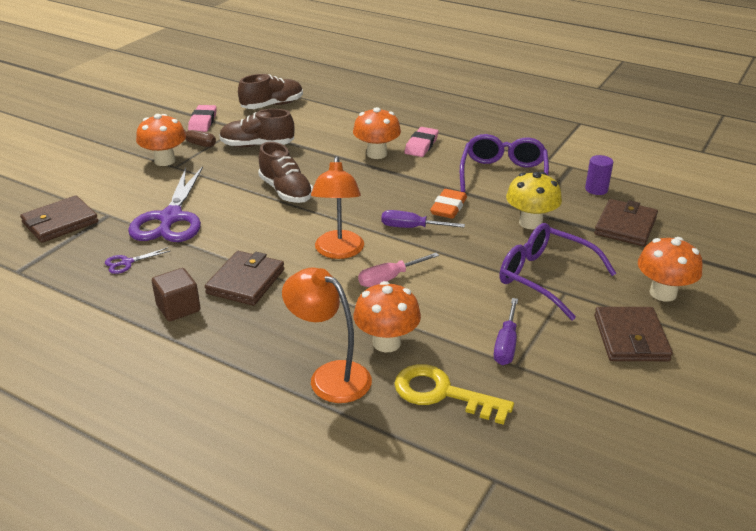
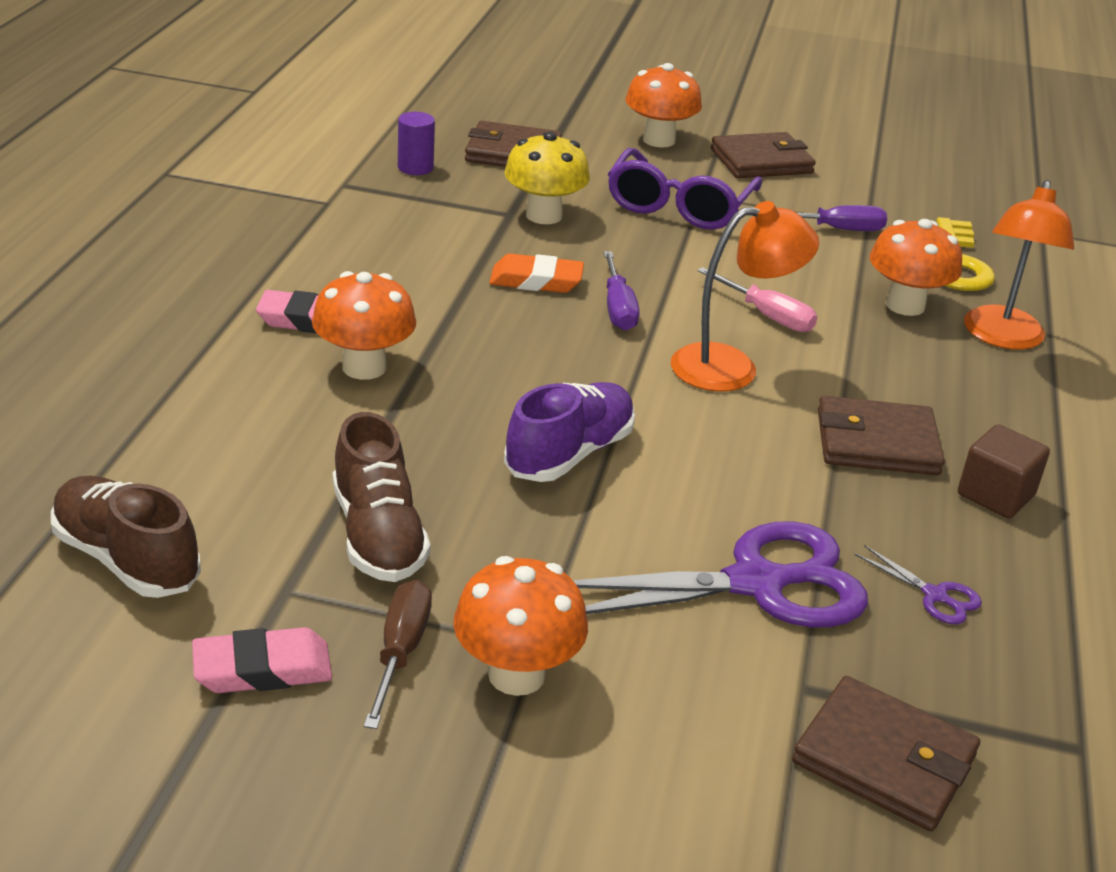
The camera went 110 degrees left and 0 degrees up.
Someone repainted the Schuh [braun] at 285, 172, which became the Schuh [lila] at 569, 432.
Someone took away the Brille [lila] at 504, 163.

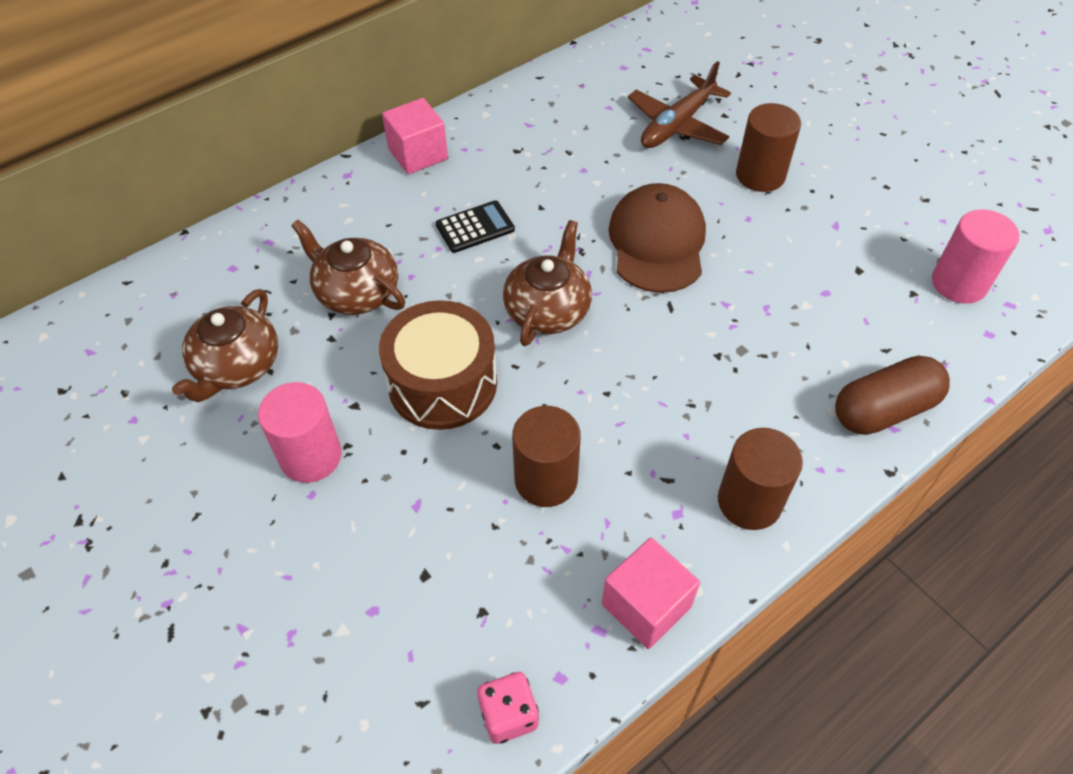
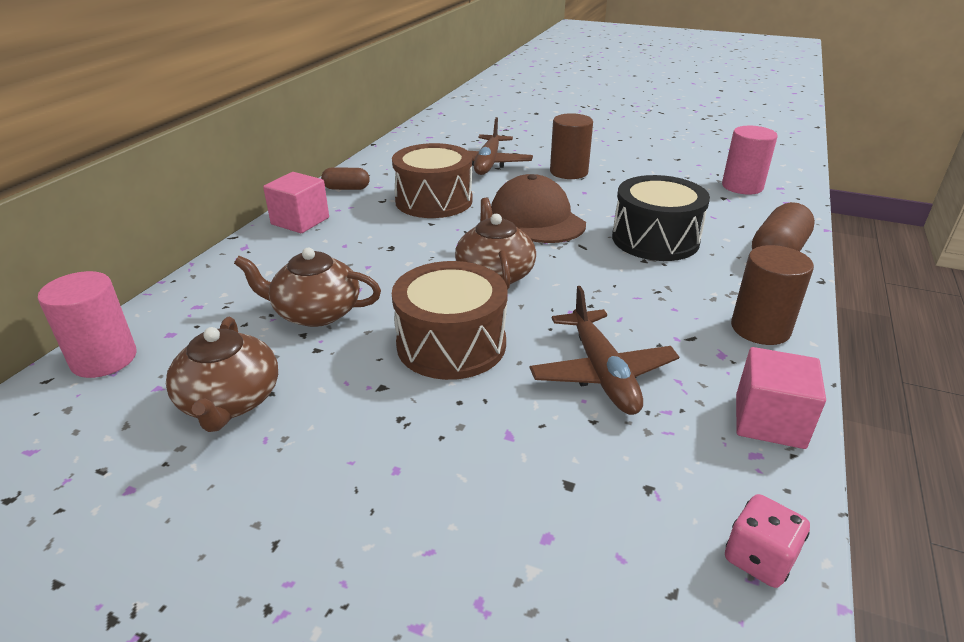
The camera went 30 degrees left and 20 degrees down.
Someone carried the Vollzylinder [rosa] from 300, 432 to 87, 324.
Someone took away the Taschenrechner [schwarz] at 475, 226.
Someone swapped the Vollzylinder [braun] at 546, 456 for the Flugzeug [braun] at 604, 350.
Someone put down the Kapsel [braun] at 345, 178.
Someone put down the Trommel [braun] at 432, 180.
Someone put down the Trommel [schwarz] at 661, 218.

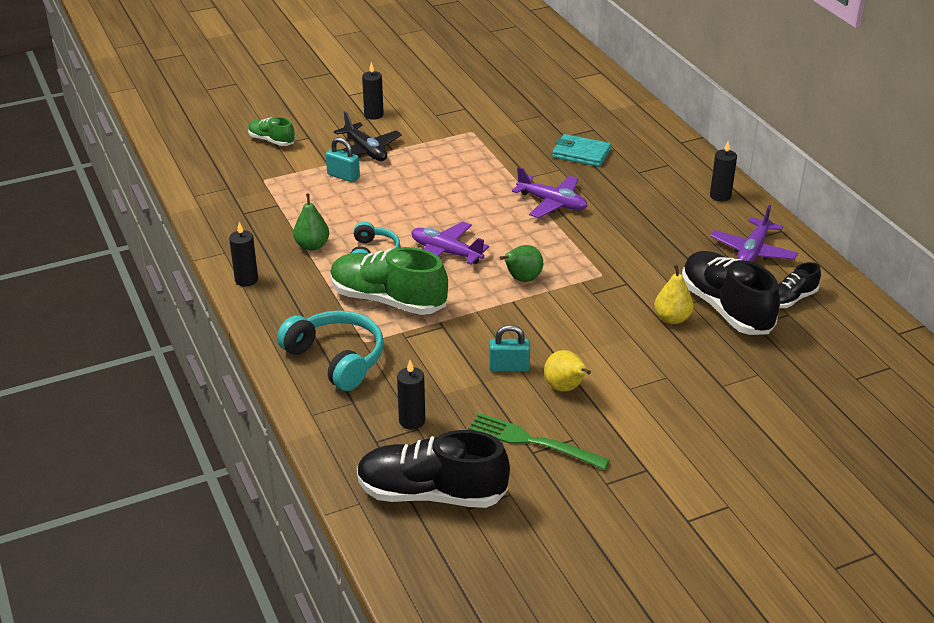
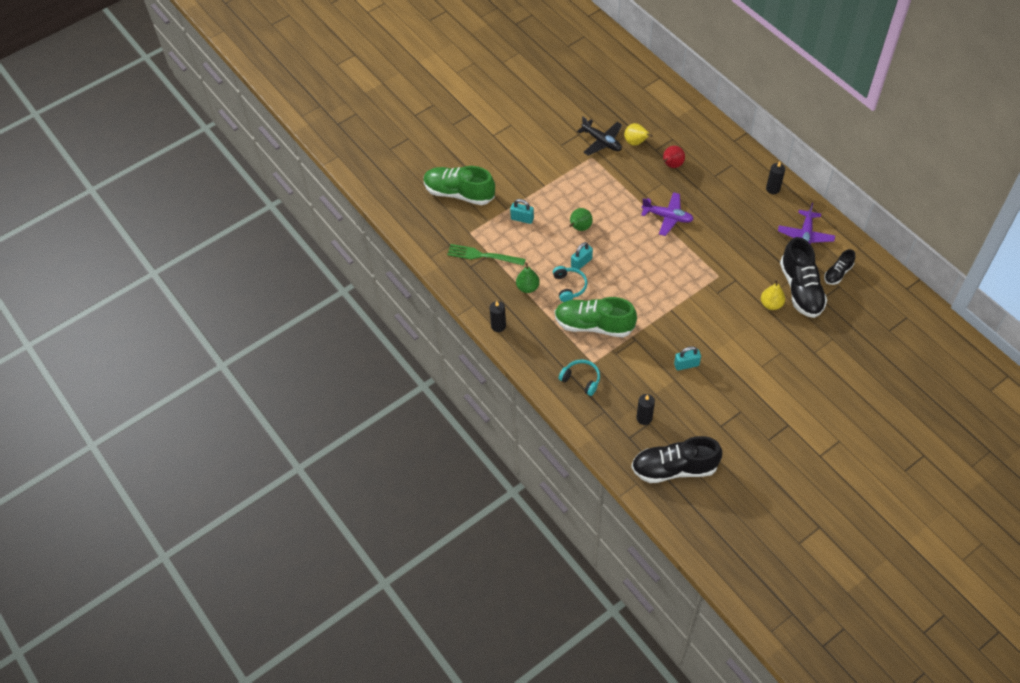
The camera went 10 degrees left and 20 degrees up.
Someone scaled the Schuh [grün] at 271, 131 by 1.93.
Someone scaled the Kopfhörer [türkis] at 330, 350 by 0.63.
Someone carried the Flugzeug [schwarz] from 368, 136 to 599, 136.
Someone took away the Kerze [schwarz] at 373, 91.
Someone took away the Flugzeug [lila] at 450, 243.
Someone carried the Gabel [grün] from 539, 441 to 486, 255.
Someone carried the Birne [grün] from 521, 263 to 581, 219.
Someone carried the Birne [gelb] from 567, 371 to 638, 134.
Someone swapped the Geldbörse [türkis] at 581, 150 for the Birne [rot] at 674, 157.
Someone rotated the Schuh [schwarz] at 731, 293 by 150 degrees counterclockwise.
Someone put down the Vorhängeschloss [türkis] at 582, 255.

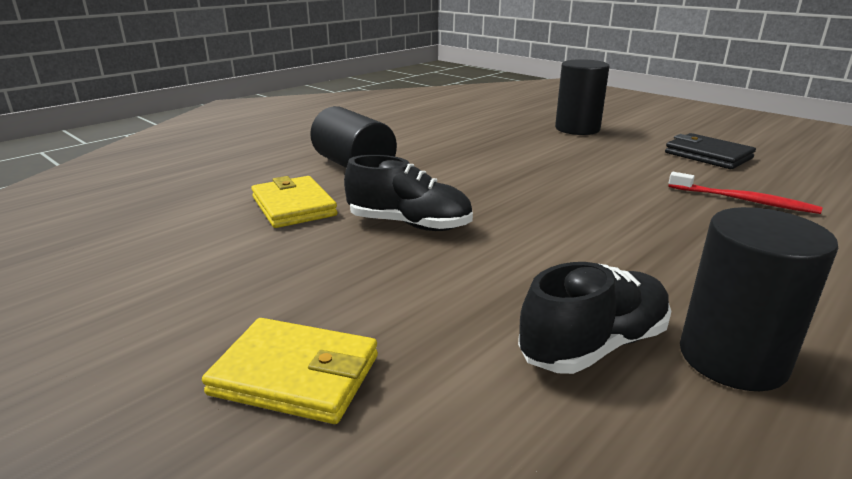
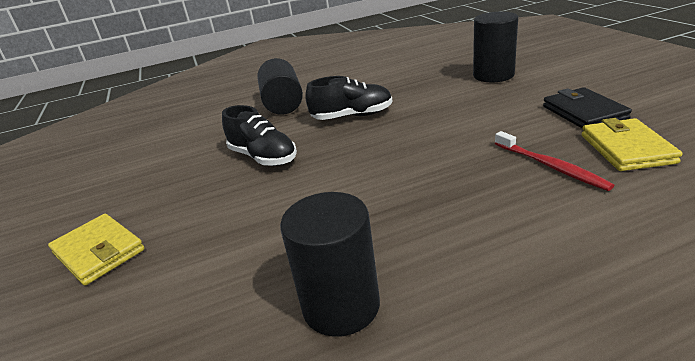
The camera went 30 degrees right and 5 degrees up.
Someone carried the Geldbörse [gelb] from 294, 202 to 632, 144.
Someone carried the Schuh [schwarz] from 595, 318 to 349, 98.

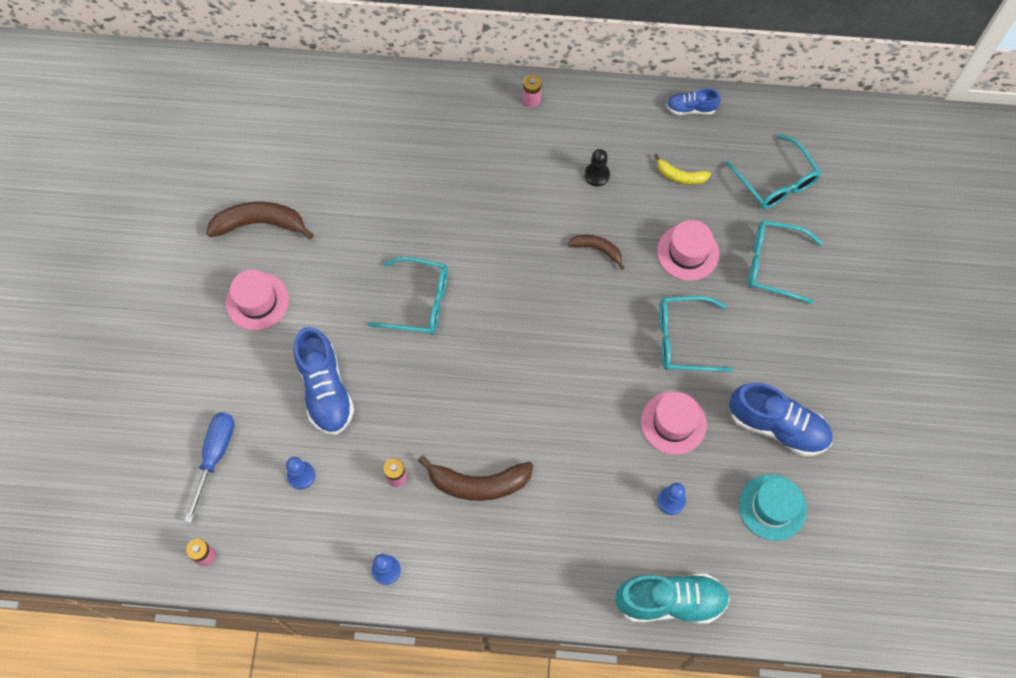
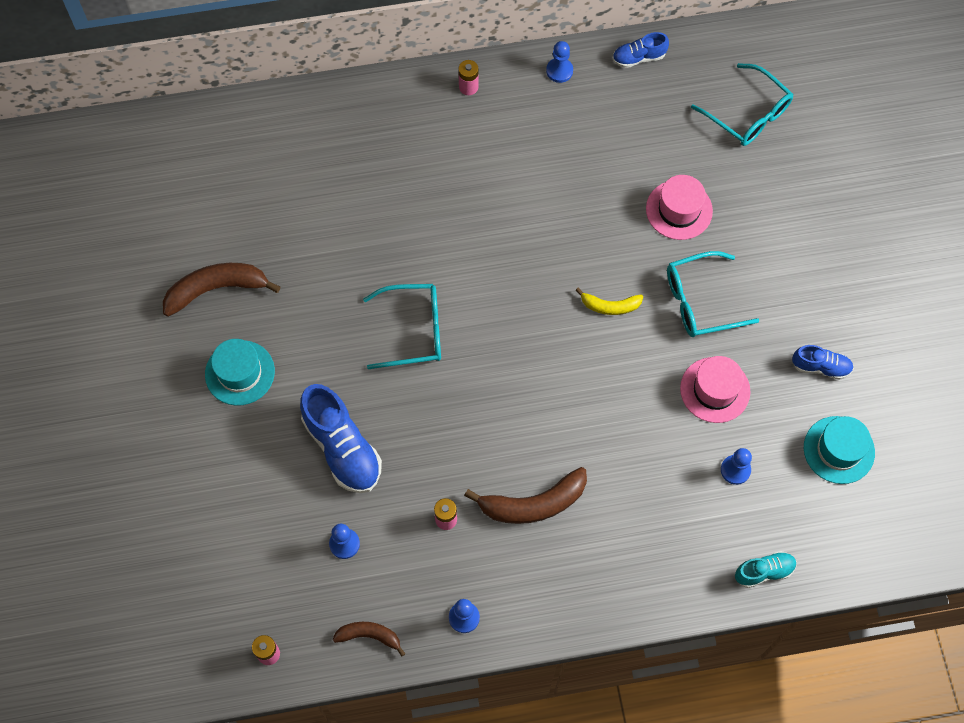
The camera went 15 degrees left and 0 degrees up.
Someone took away the Schraubenzieher [blau] at 209, 467.
Someone repainted the Hut [rosa] at 257, 300, which became the Hut [türkis] at 240, 372.
Someone carried the Banane [braun] from 596, 252 to 369, 639.
Someone took away the Bauer [schwarz] at 597, 168.
Someone scaled the Schuh [türkis] at 672, 598 by 0.54.
Someone carried the Banane [gelb] from 682, 169 to 609, 301.
Someone scaled the Schuh [blau] at 781, 419 by 0.54.
Someone took away the Brille [türkis] at 785, 262.
Someone put down the Bauer [blau] at 559, 62.

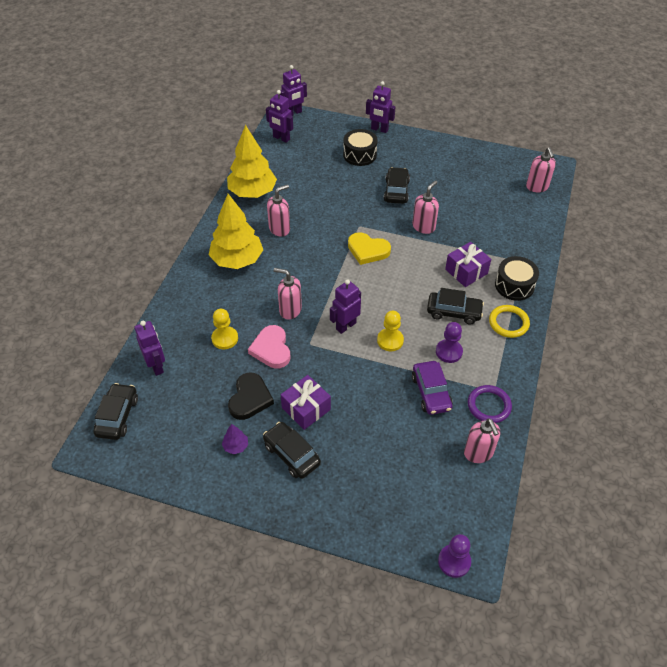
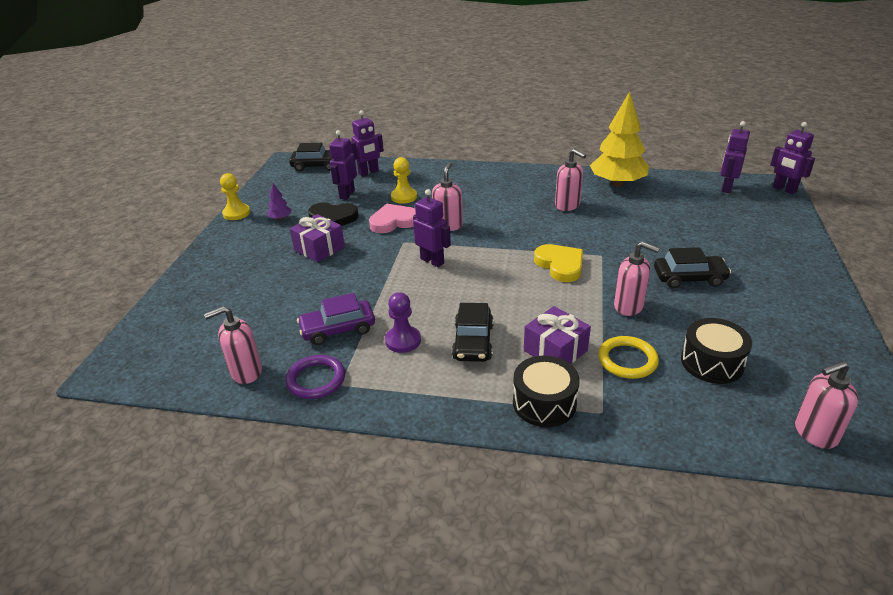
The camera went 85 degrees right and 15 degrees down.
Someone took away the Baum [gelb] at 236, 231.
Someone took away the Auto [schwarz] at 292, 450.
Someone carried the Trommel [schwarz] from 360, 147 to 716, 351.
Someone rotated the Herz [gelb] at 369, 248 by 135 degrees clockwise.
Someone carried the Roboter [lila] from 381, 107 to 343, 165.
Someone carried the Bauer [gelb] from 390, 331 to 235, 196.
Someone took away the Bauer [lila] at 454, 556.
Someone carried the Ring [gelb] from 509, 321 to 628, 357.

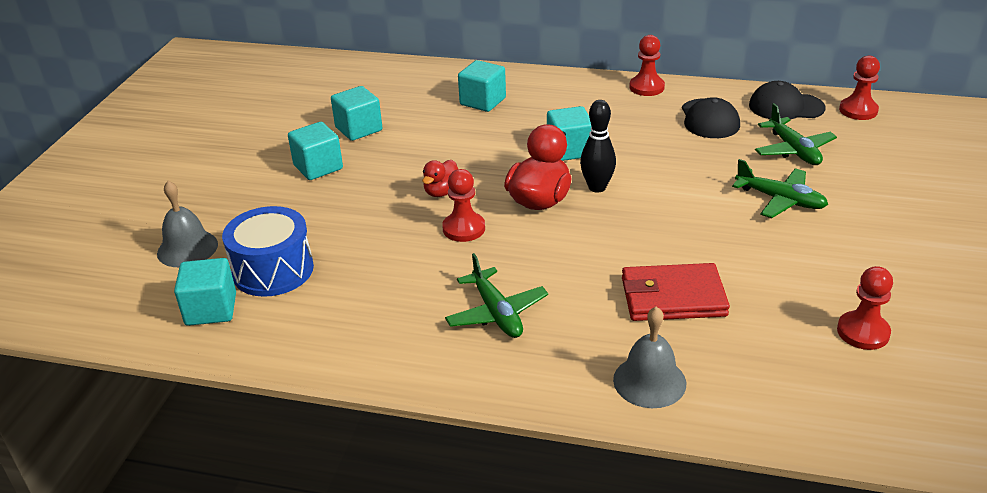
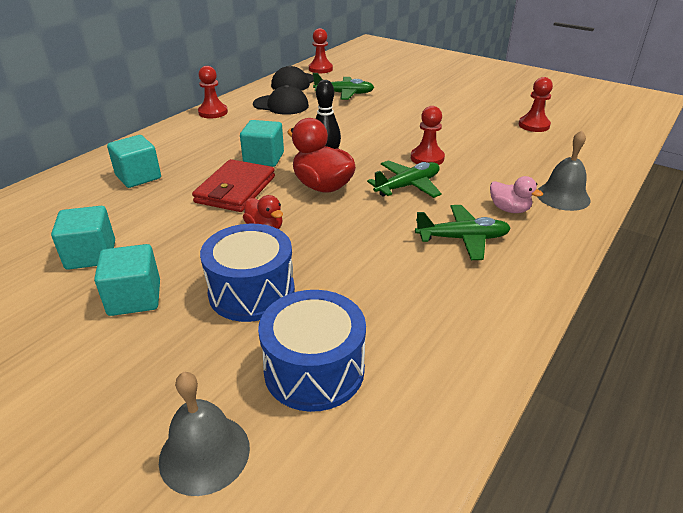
The camera went 70 degrees left and 0 degrees up.
Someone took away the Kubus [türkis] at 205, 292.
Someone carried the Bauer [rot] from 463, 205 to 428, 135.
Someone carried the Geldbörse [rot] from 676, 292 to 233, 185.
Someone carried the Flugzeug [grün] from 780, 188 to 404, 179.
Someone put down the Trommel [blau] at 247, 273.
Someone put down the Ente [rosa] at 516, 194.

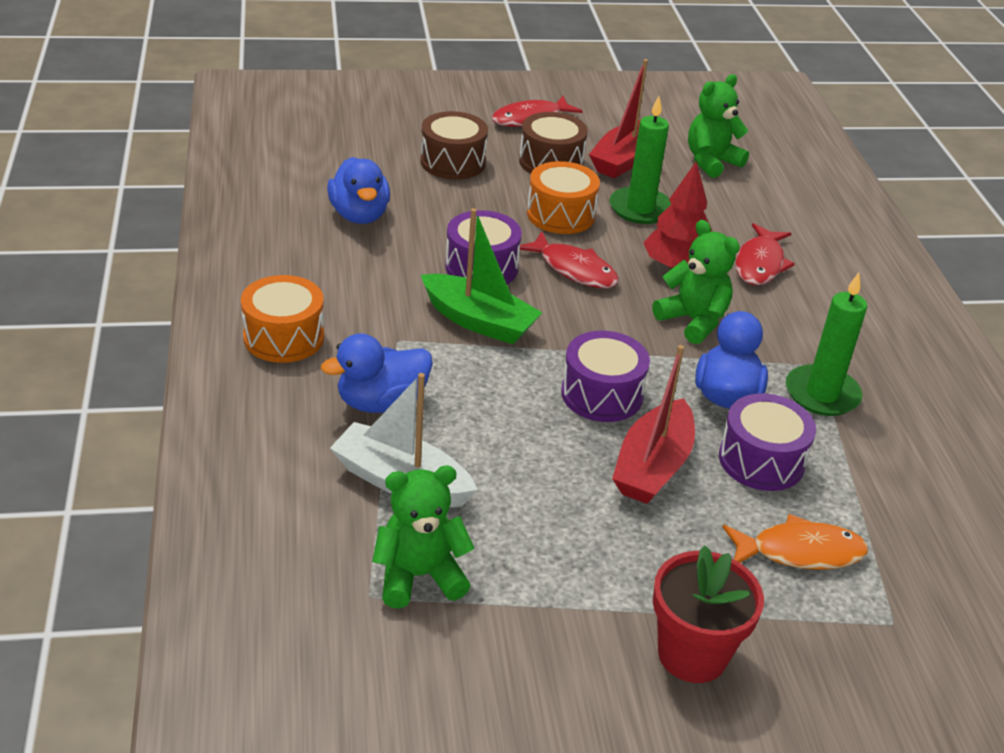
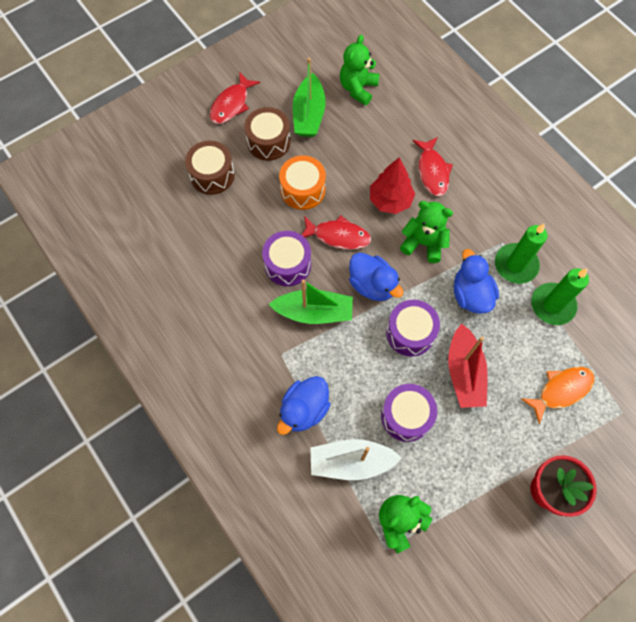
The camera went 25 degrees left and 30 degrees up.
Someone took away the Trommel [orange] at 282, 319.
Someone carried the Ente [blau] from 358, 190 to 376, 277.
Someone repainted the Boot [rot] at 618, 118, which became the Boot [grün] at 309, 97.
Someone carried the Kerze [grün] from 640, 160 to 560, 296.
Someone carried the Trommel [lila] from 767, 442 to 409, 413.

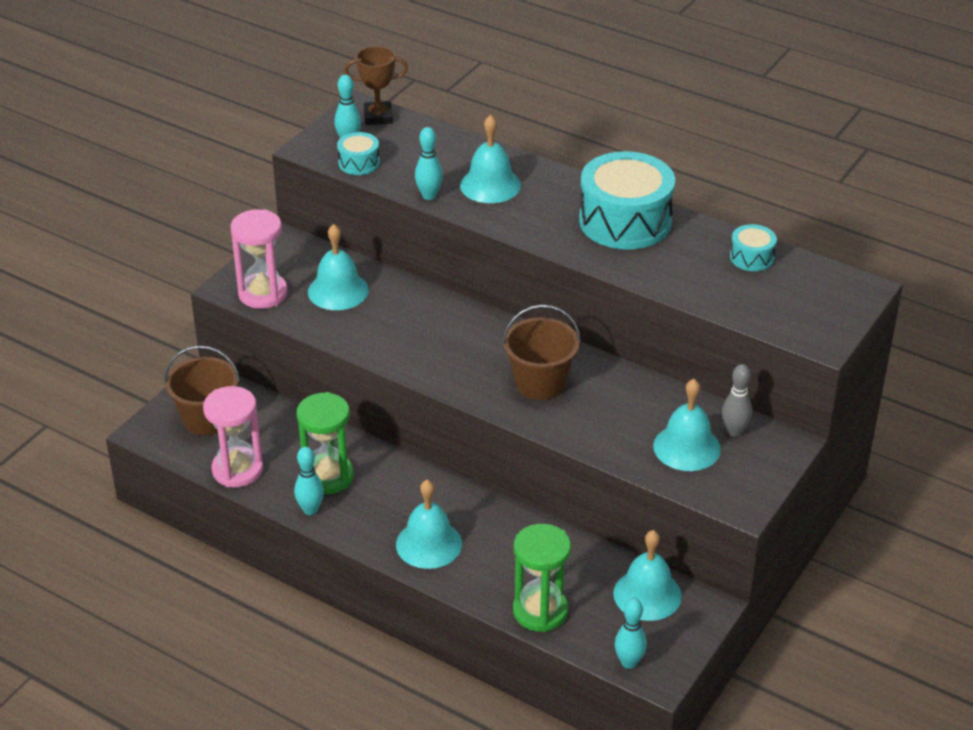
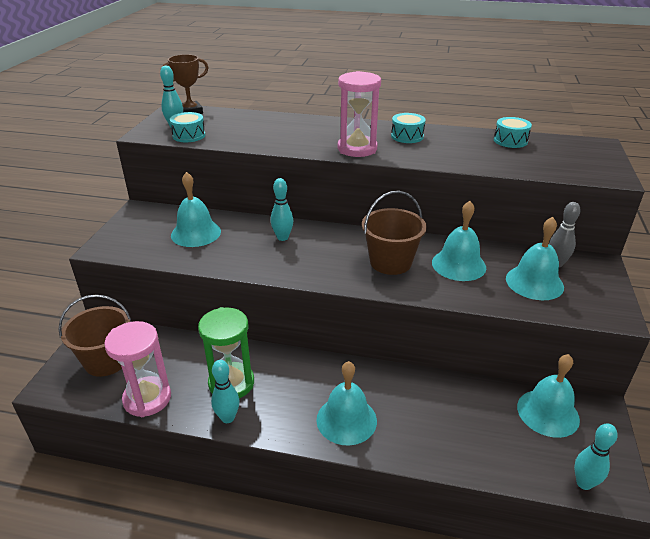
The camera went 20 degrees left and 5 degrees down.
Someone carried the Sanduhr [rosa] from 259, 259 to 359, 114.
Someone carried the Bowlingkegel [türkis] from 429, 163 to 282, 209.
Someone carried the Glocke [türkis] from 490, 159 to 459, 241.
Someone took away the Sanduhr [grün] at 542, 578.
Someone scaled the Trommel [türkis] at 627, 200 by 0.47.

